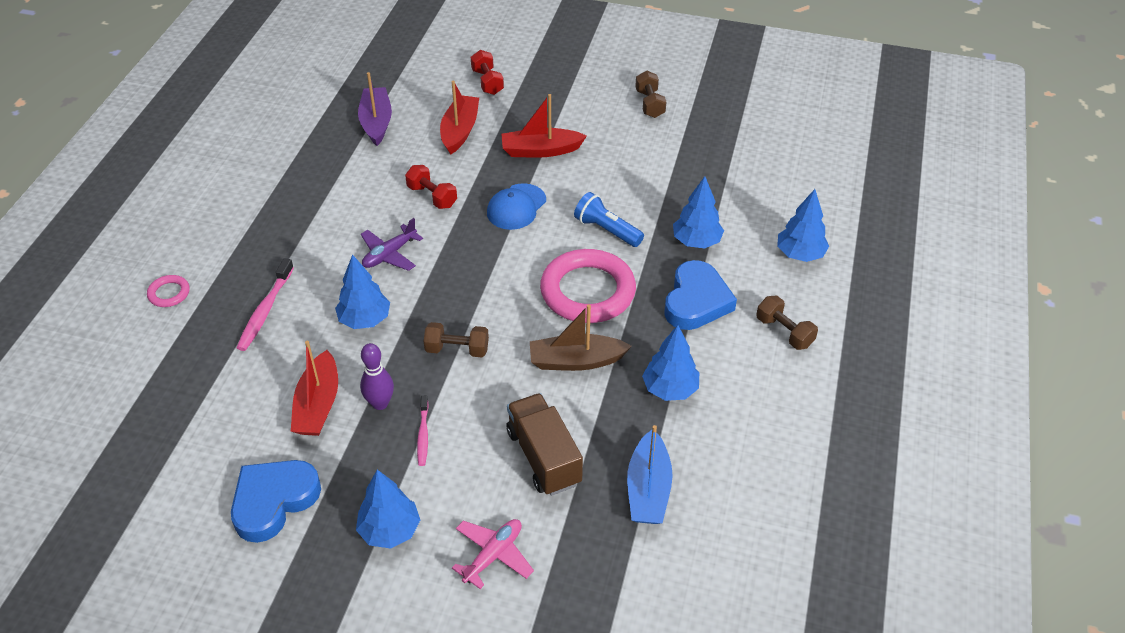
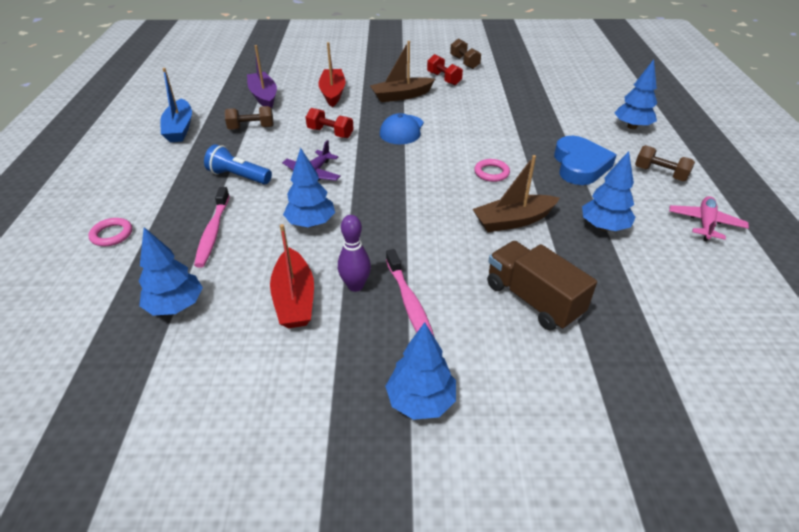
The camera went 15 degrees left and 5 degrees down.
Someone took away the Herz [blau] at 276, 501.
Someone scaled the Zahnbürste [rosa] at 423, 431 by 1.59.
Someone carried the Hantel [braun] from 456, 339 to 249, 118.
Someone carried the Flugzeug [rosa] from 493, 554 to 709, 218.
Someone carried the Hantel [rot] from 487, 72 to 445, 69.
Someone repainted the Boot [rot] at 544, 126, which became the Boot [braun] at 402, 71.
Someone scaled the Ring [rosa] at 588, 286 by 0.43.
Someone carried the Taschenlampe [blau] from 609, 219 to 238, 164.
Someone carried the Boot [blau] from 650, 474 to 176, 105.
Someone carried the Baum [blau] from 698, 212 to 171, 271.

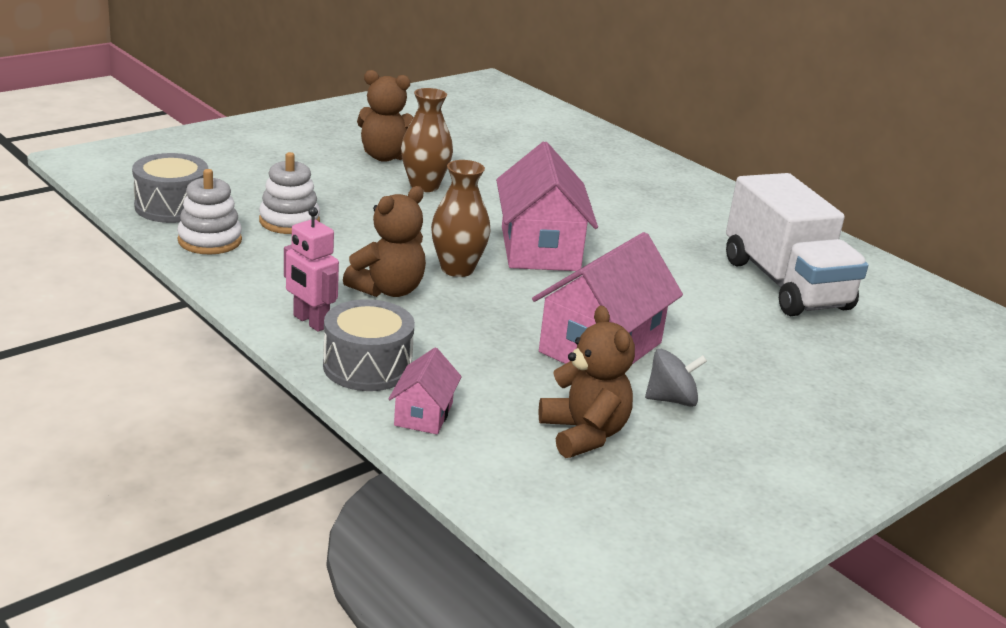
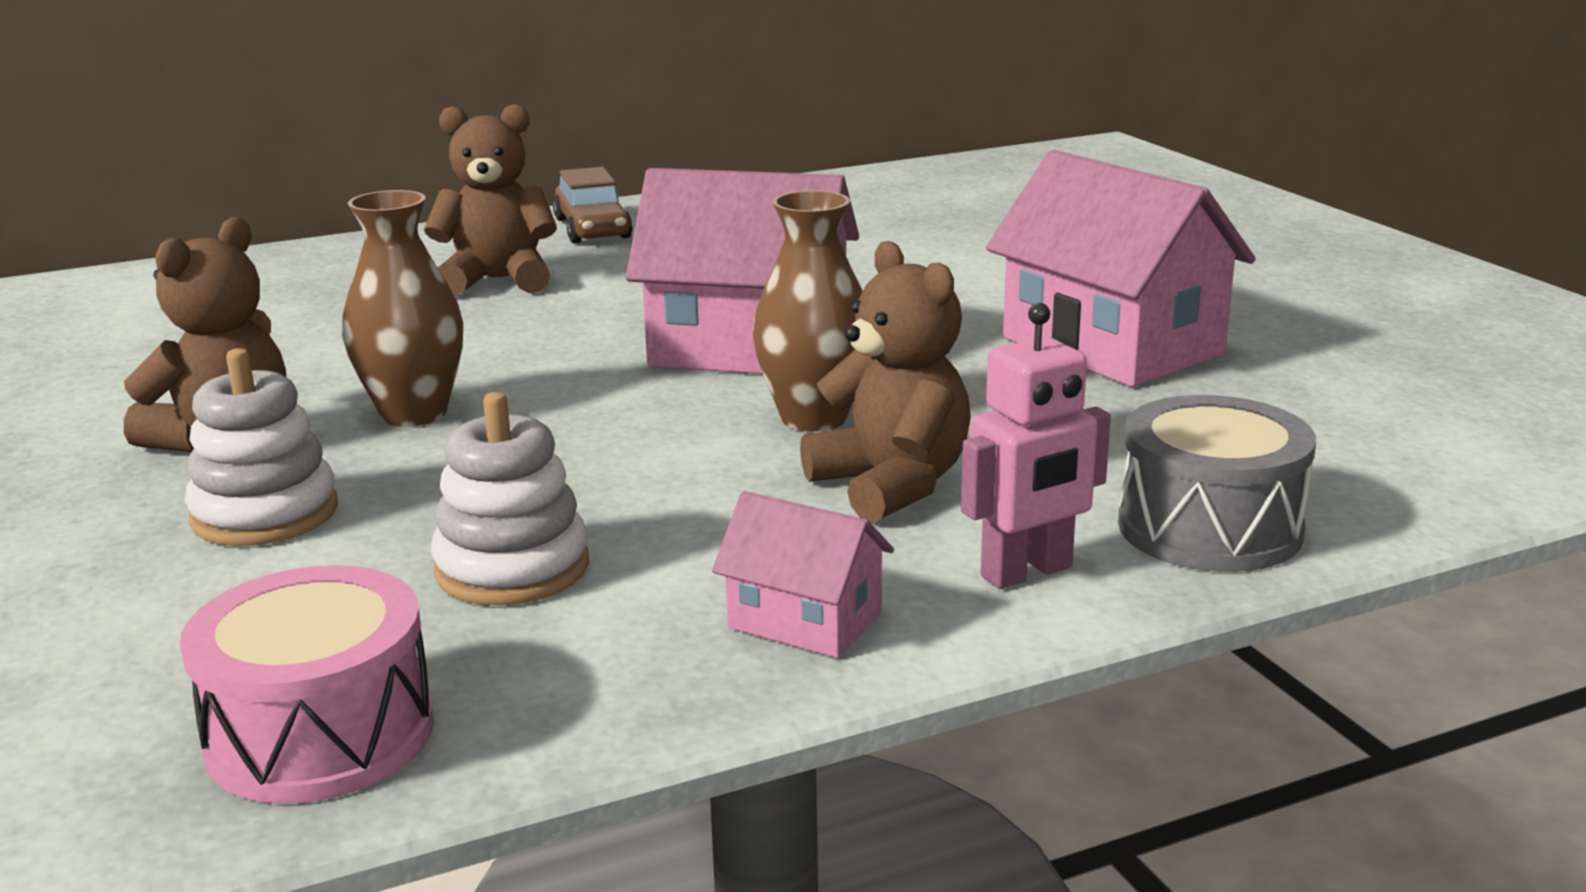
The camera went 70 degrees left and 5 degrees down.
Someone repainted the Trommel [grau] at 170, 188, which became the Trommel [rosa] at 307, 684.
Someone carried the Stapelspielzeug [weiß] from 209, 211 to 261, 447.
Someone carried the Haus [rosa] from 425, 391 to 803, 574.
Someone carried the Teddybär [braun] from 587, 381 to 490, 200.
Someone took away the Kreisel [grau] at 676, 378.
Someone took away the Lastwagen [weiß] at 797, 244.
Someone put down the Auto [braun] at 593, 205.

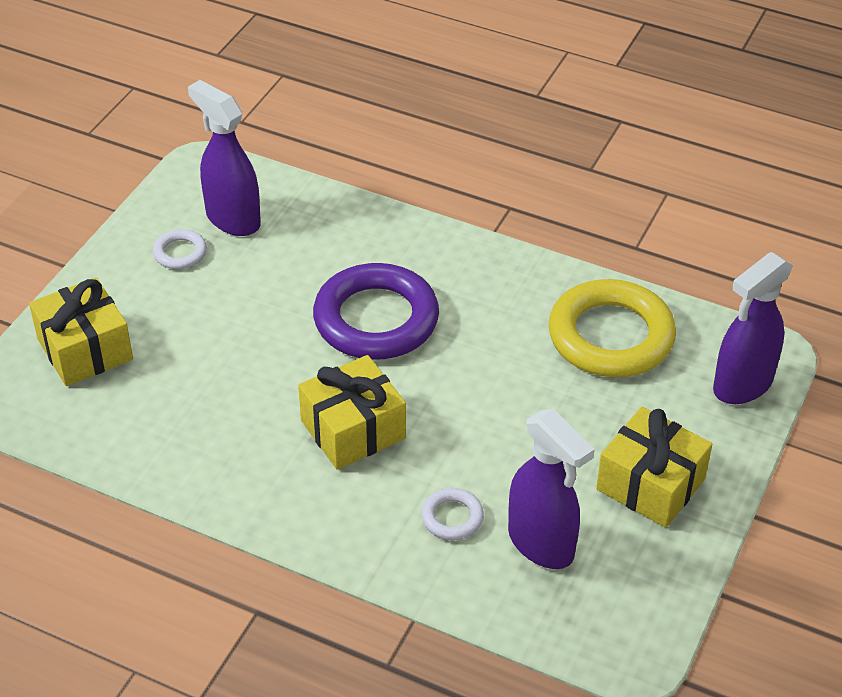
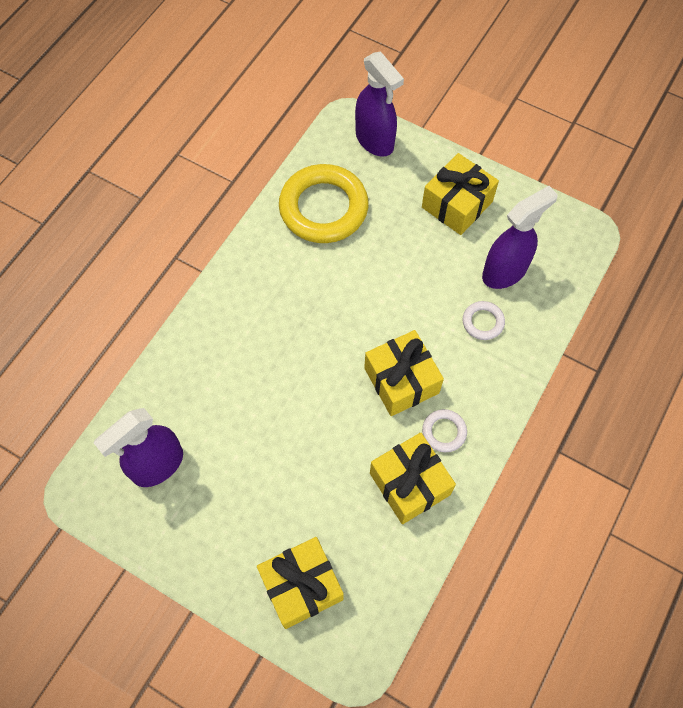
The camera went 85 degrees left and 20 degrees up.
Someone carried the Ring [weiß] from 180, 249 to 444, 430.
Someone took away the Ring [lila] at 376, 311.
Someone put down the Geschenk [gelb] at 413, 478.

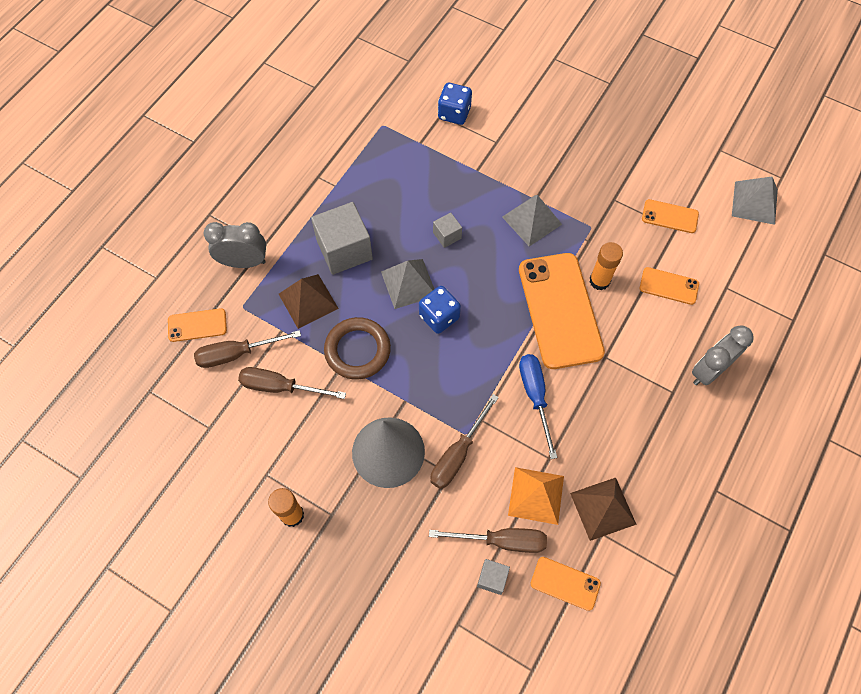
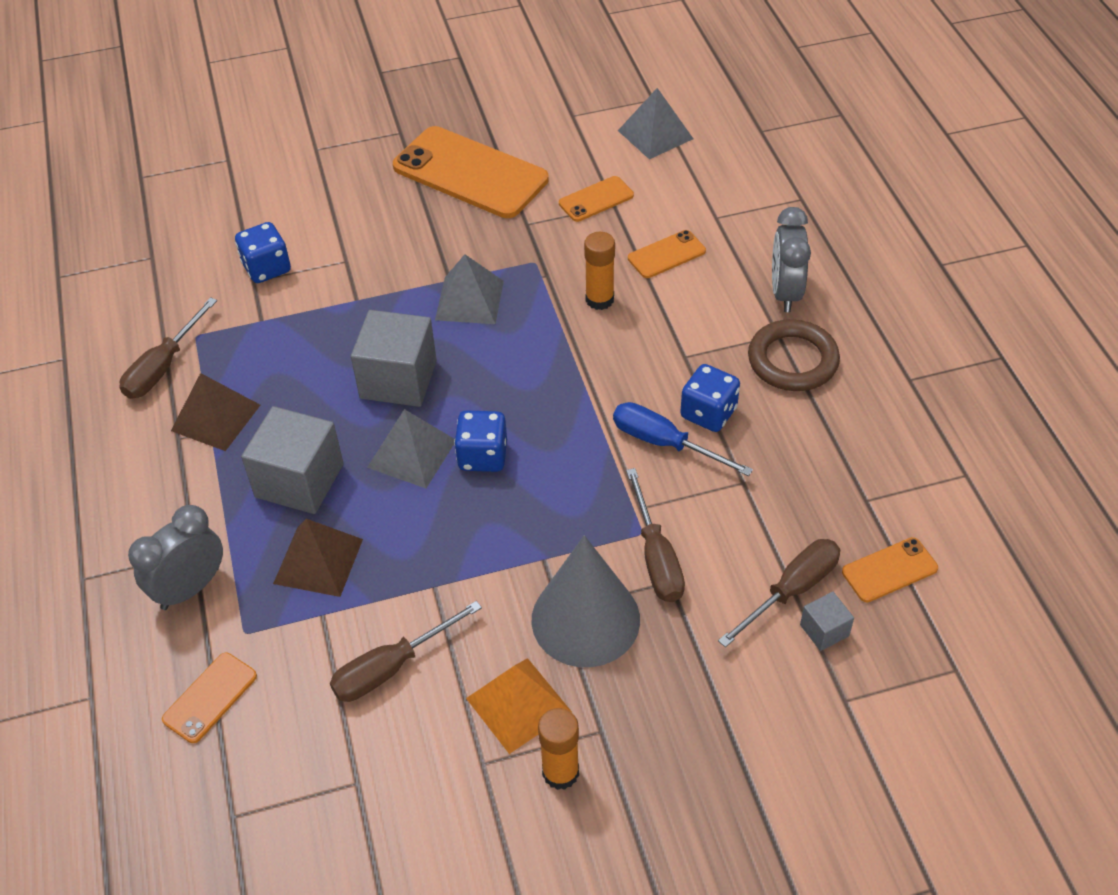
The camera went 45 degrees left and 15 degrees down.
Someone carried the Schraubenzieher [braun] from 247, 349 to 168, 348.
Someone carried the Ring [braun] from 357, 348 to 794, 355.
Someone scaled the Kubus [grau] at 447, 230 by 2.07.
Someone carried the Pyramide [orange] from 536, 496 to 519, 706.
Someone carried the Handy [orange] from 562, 311 to 471, 172.
Someone carried the Pyramide [braun] from 603, 509 to 215, 412.
Someone put down the Spielwürfel [blau] at 710, 398.

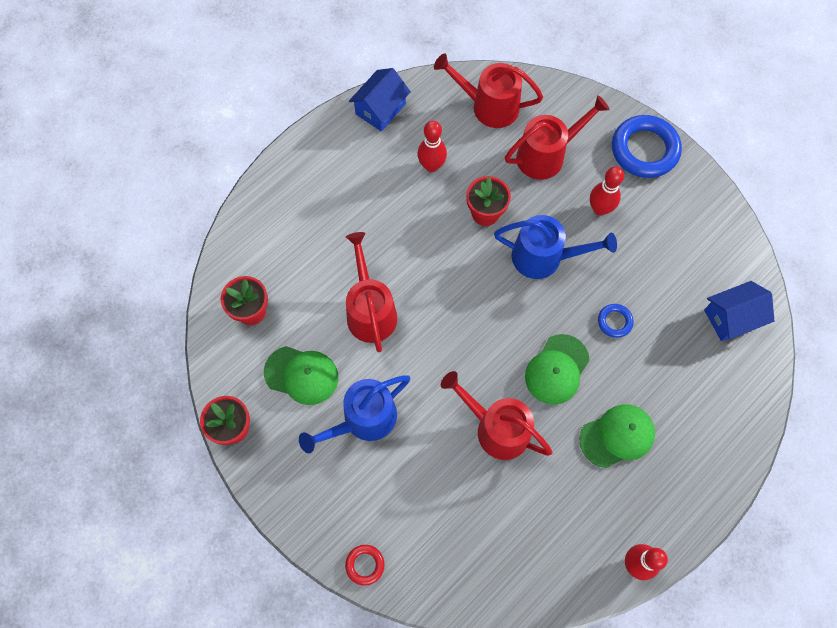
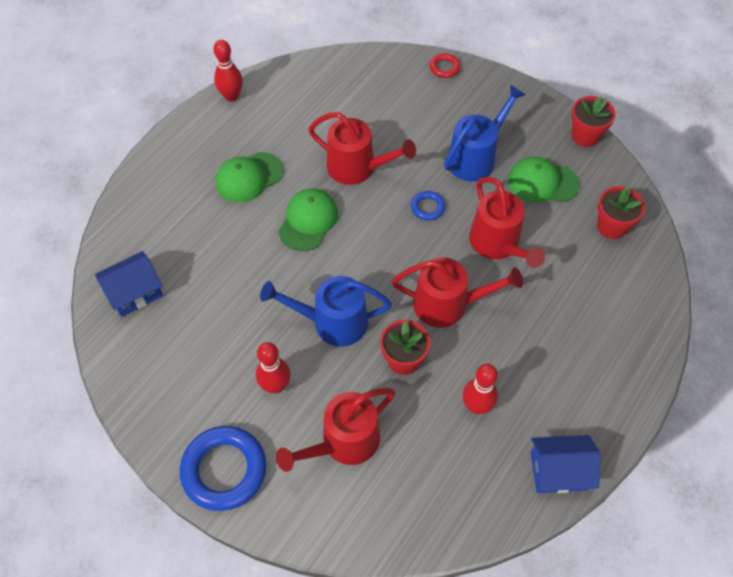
The camera went 170 degrees right and 10 degrees down.
Someone rotated the Haus [blau] at 380, 99 by 60 degrees clockwise.
Someone carried the Gießkanne [rot] from 488, 90 to 457, 292.
Someone carried the Ring [blau] from 616, 321 to 428, 205.

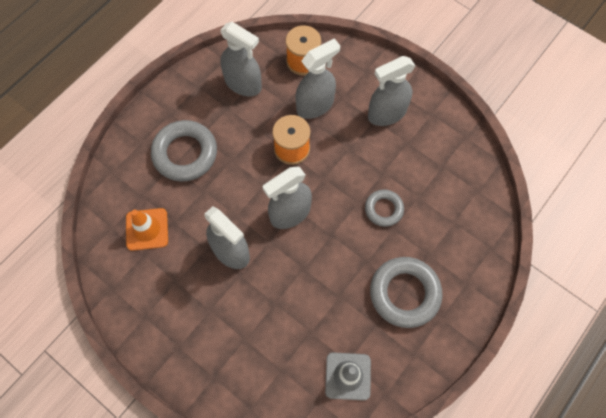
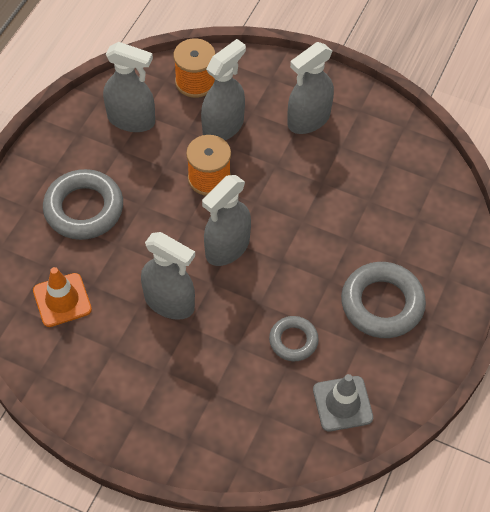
The camera went 15 degrees left and 10 degrees down.
Someone carried the Ring [grau] from 384, 208 to 294, 338.

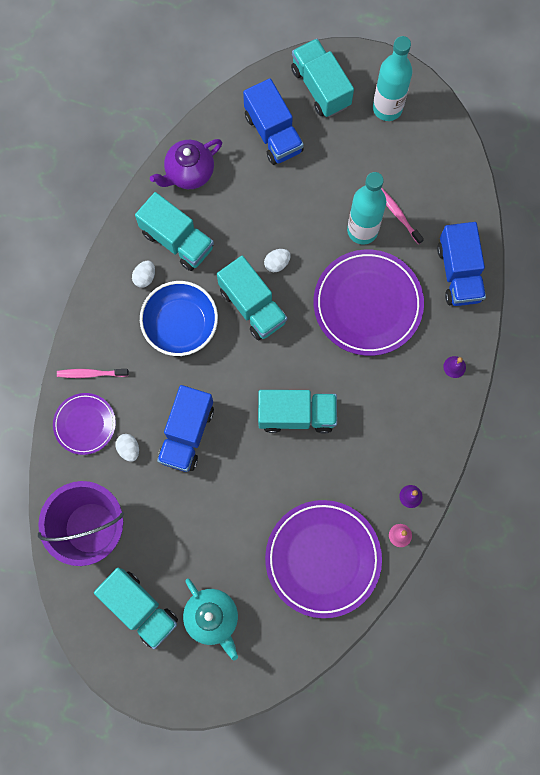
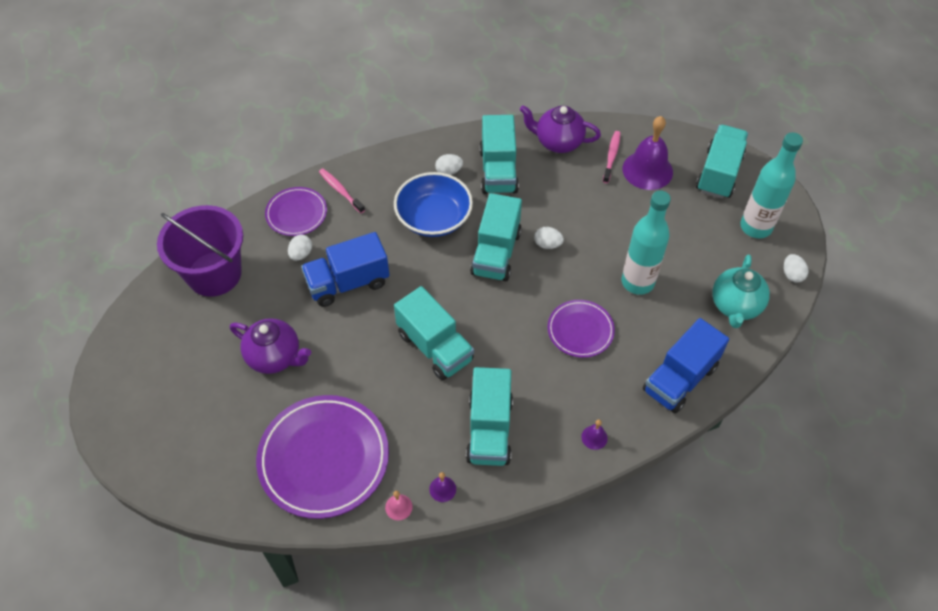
The camera went 50 degrees right and 20 degrees down.
Someone carried the Lastwagen [türkis] from 136, 608 to 489, 416.
Someone carried the Teekanne [türkis] from 210, 619 to 741, 291.
Someone swapped the Lastwagen [blau] at 273, 121 for the Glocke [lila] at 648, 153.
Someone scaled the Teller [lila] at 369, 303 by 0.56.
Someone carried the Zahnbürste [rosa] from 402, 216 to 611, 157.
Someone put down the Teekanne [lila] at 270, 346.
Someone put down the Ei [weiß] at 796, 268.

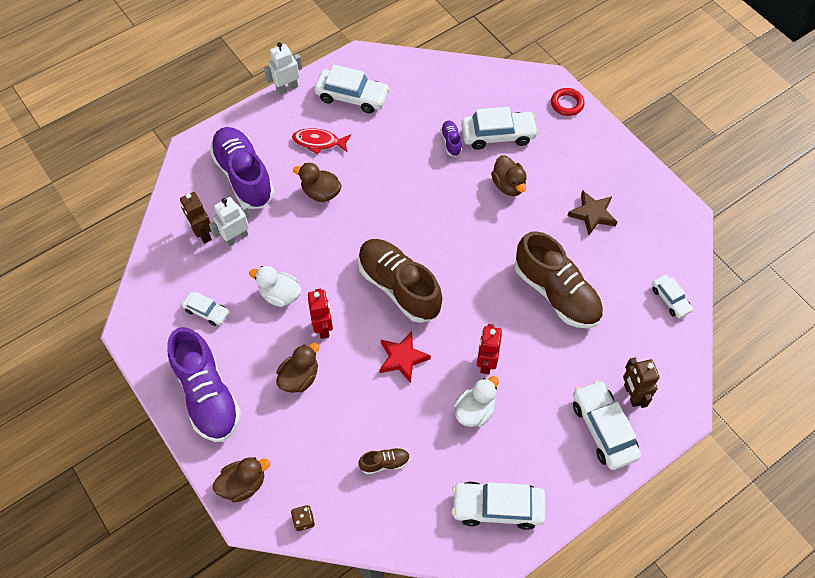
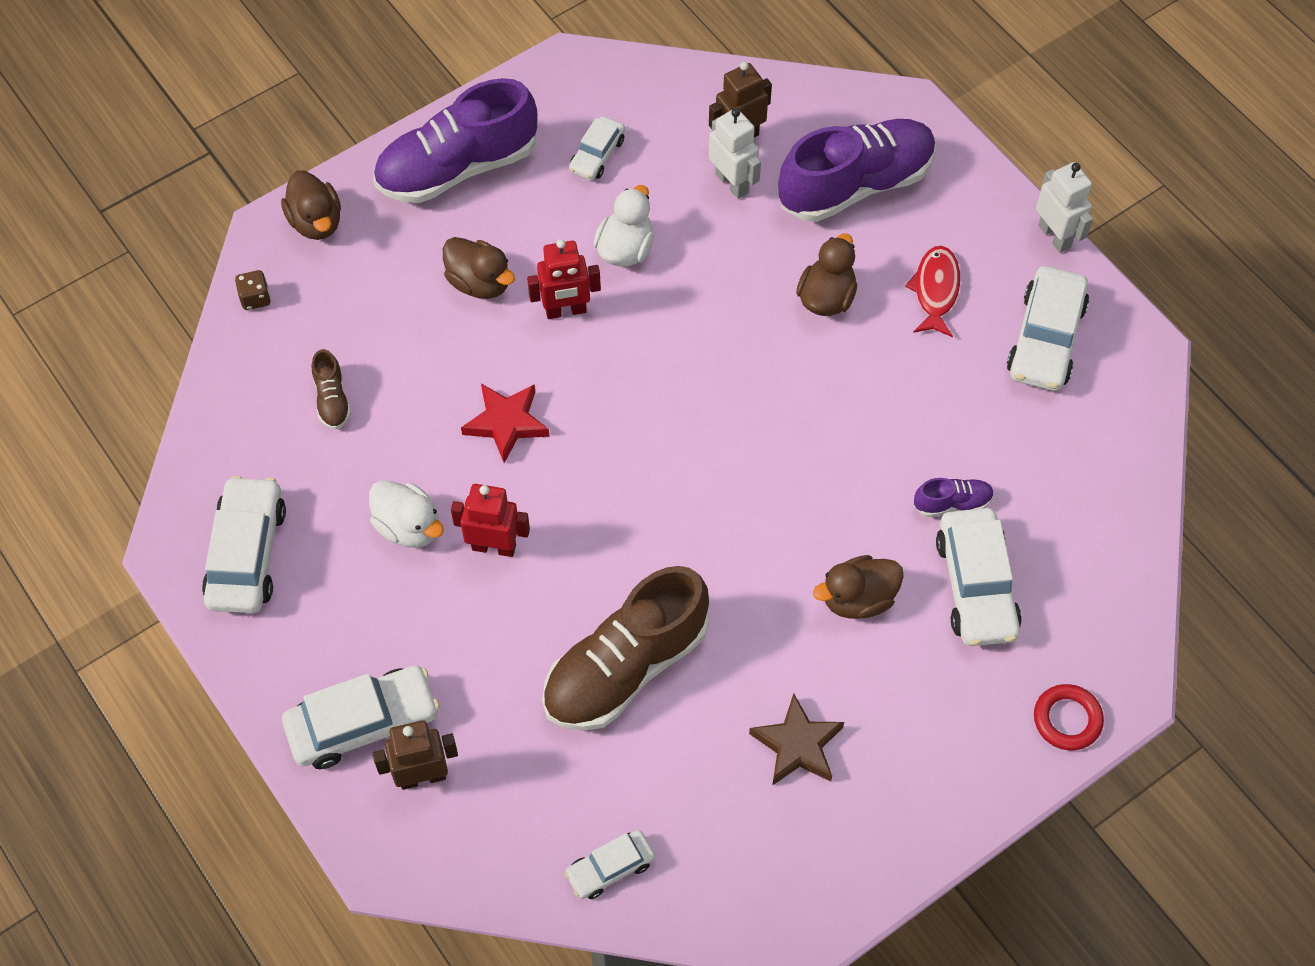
The camera went 90 degrees right and 0 degrees up.
Someone took away the Schuh [braun] at 400, 281.

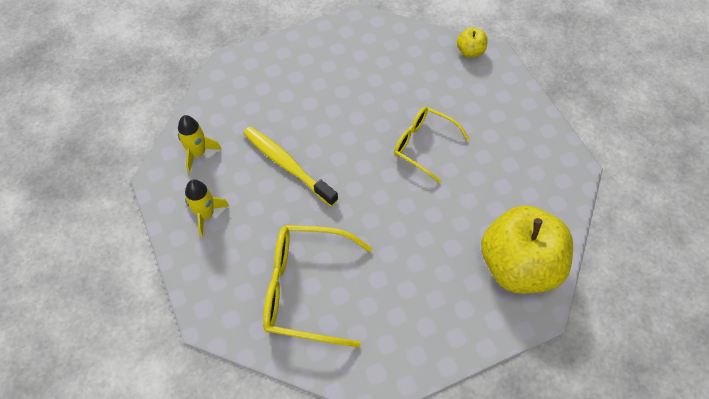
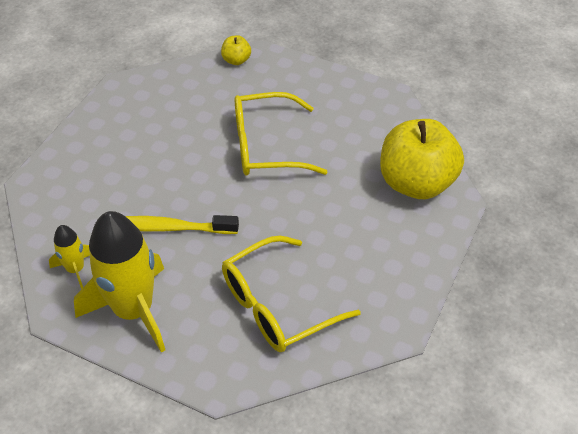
The camera went 40 degrees left and 10 degrees down.
Someone scaled the Rakete [gelb] at 207, 208 by 2.10.
Someone scaled the Brille [gelb] at 432, 145 by 1.52.

